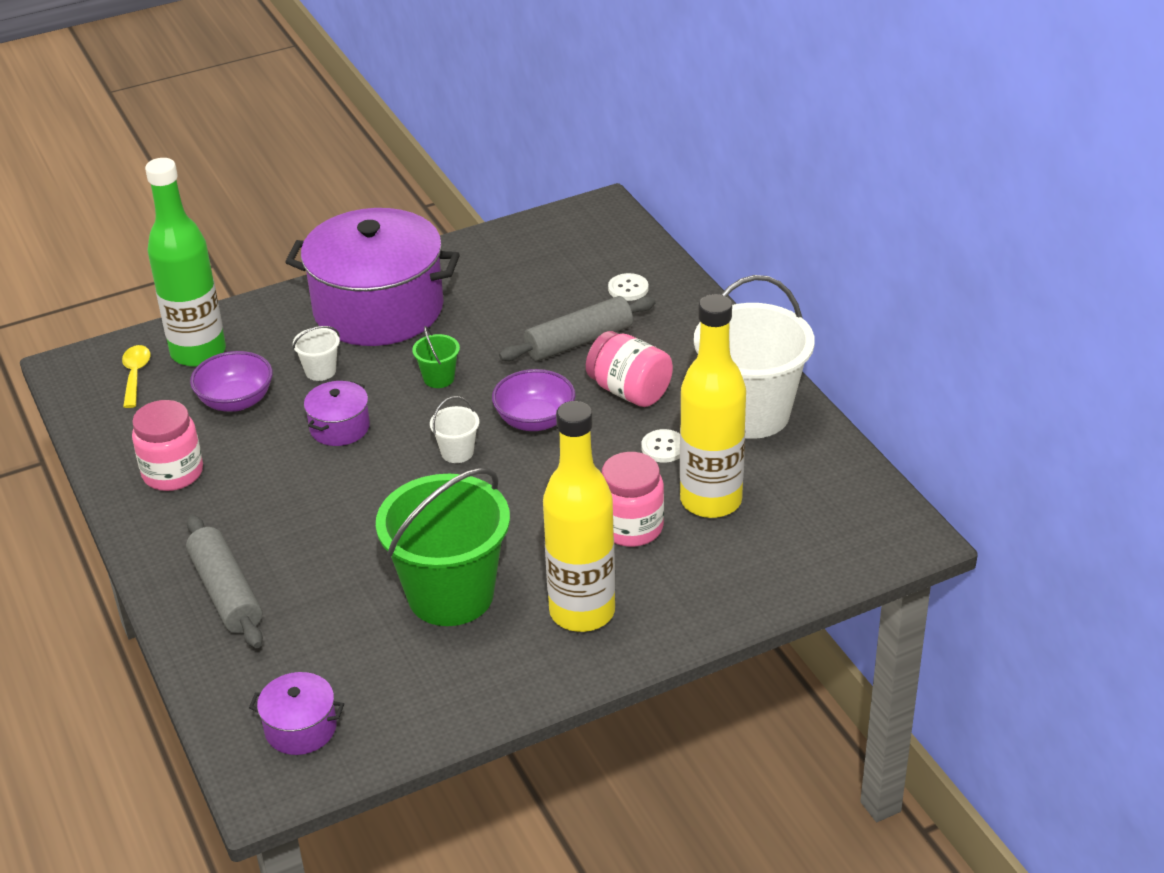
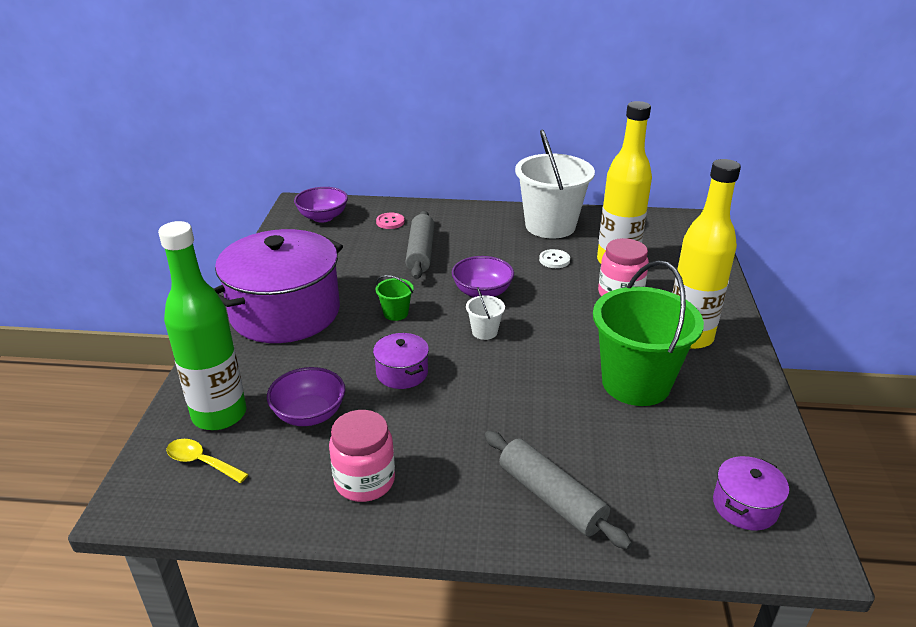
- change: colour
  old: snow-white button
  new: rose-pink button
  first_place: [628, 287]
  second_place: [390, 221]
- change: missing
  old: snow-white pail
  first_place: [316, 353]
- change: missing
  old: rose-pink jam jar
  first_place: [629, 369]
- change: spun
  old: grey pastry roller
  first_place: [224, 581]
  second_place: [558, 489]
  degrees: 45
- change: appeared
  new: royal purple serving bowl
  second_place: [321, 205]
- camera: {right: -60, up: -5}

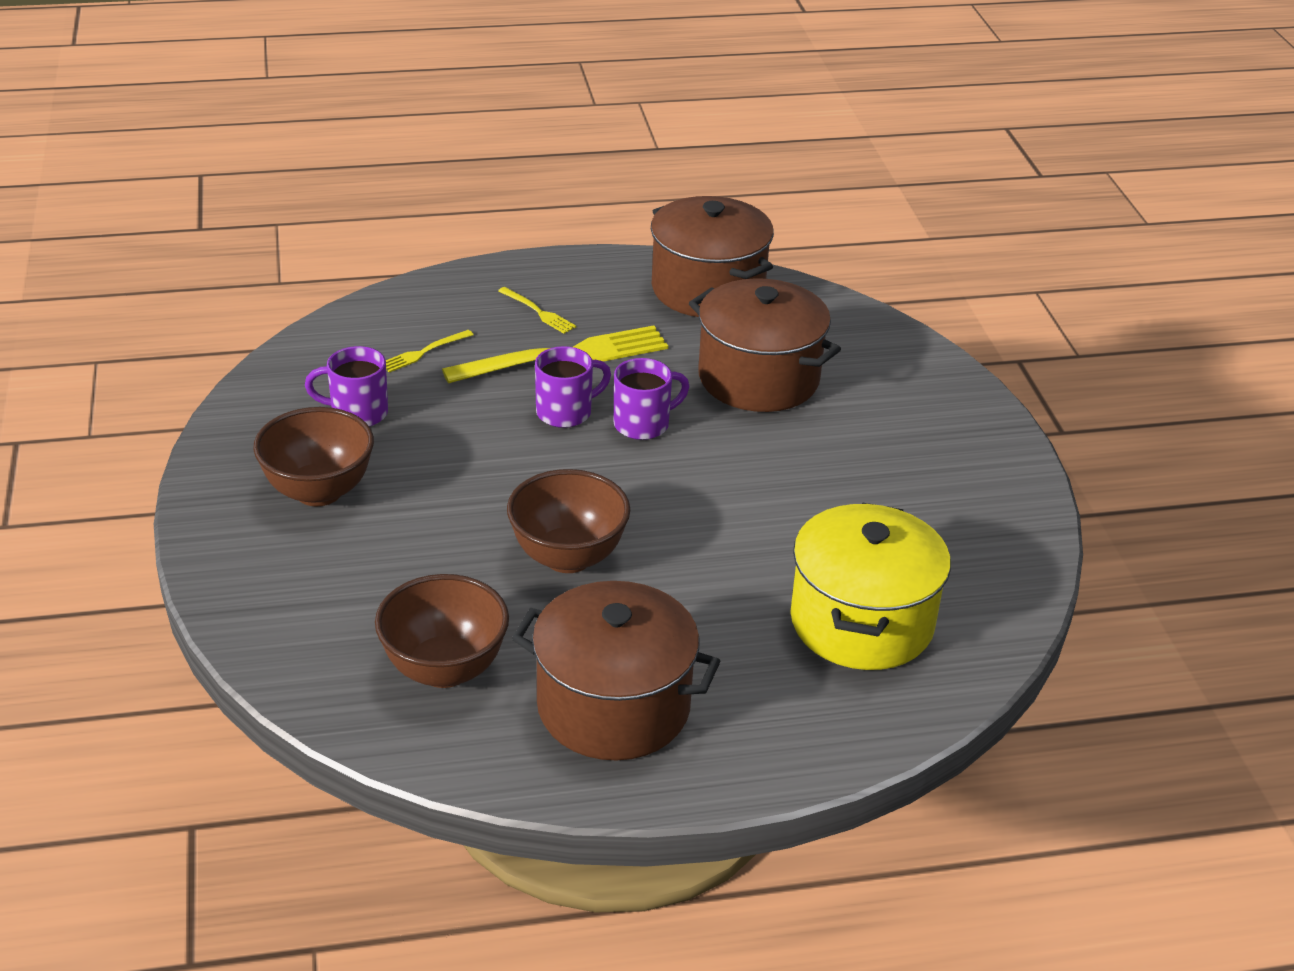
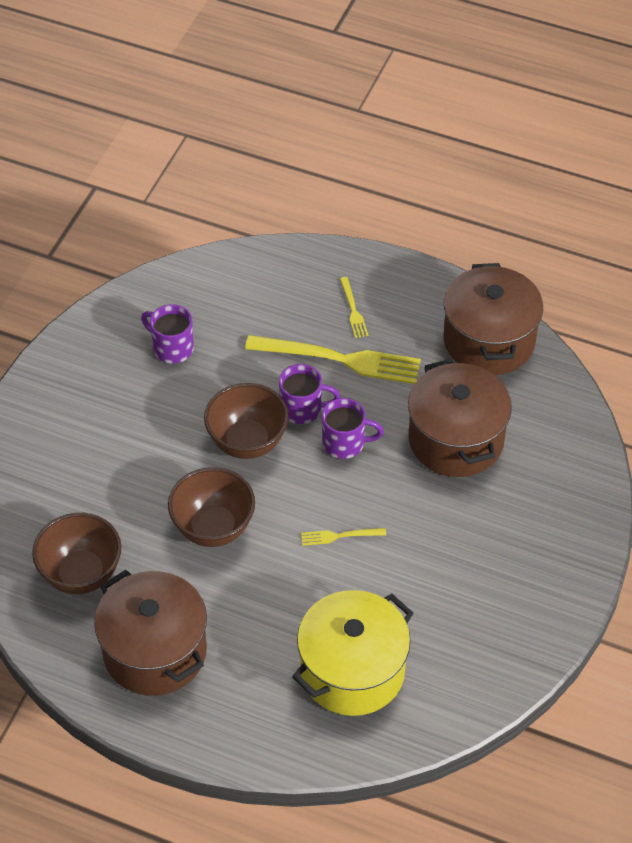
- change: relocated
  old: yellow dinner fork
  first_place: [430, 351]
  second_place: [343, 537]
- change: relocated
  old: brown serving bowl
  first_place: [313, 456]
  second_place: [246, 421]
- camera: {right: 35, up: 15}

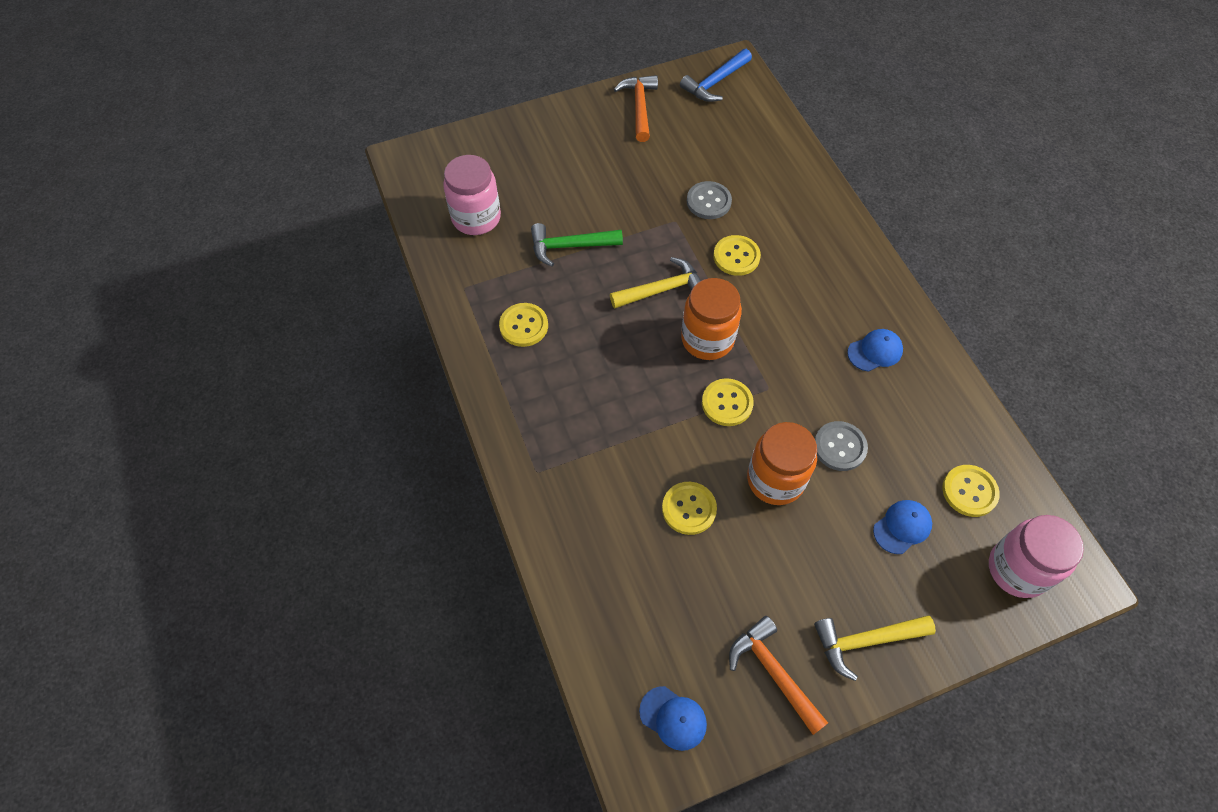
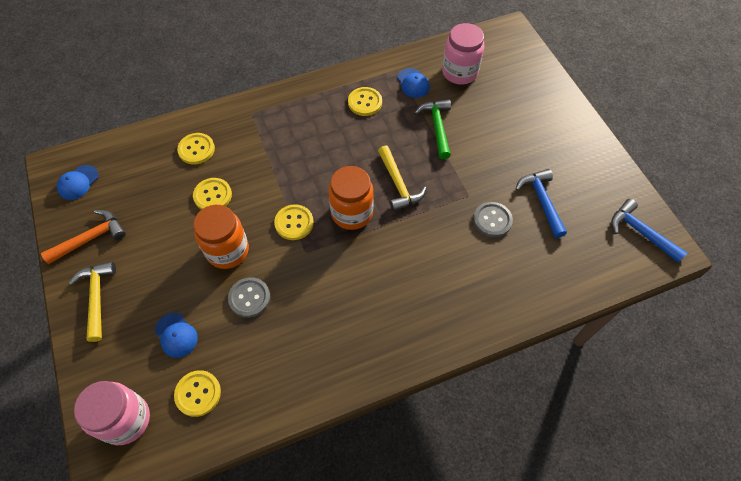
- change: missing
  old: orange-coloured carpenter's hammer
  first_place: [636, 108]
- change: relocated
  old: yellow button
  first_place: [737, 255]
  second_place: [196, 148]
- change: relocated
  old: cobalt cap
  first_place: [875, 350]
  second_place: [413, 83]
- change: appeared
  new: cobalt carpenter's hammer
  second_place: [541, 203]
- camera: {right: 90, up: 0}

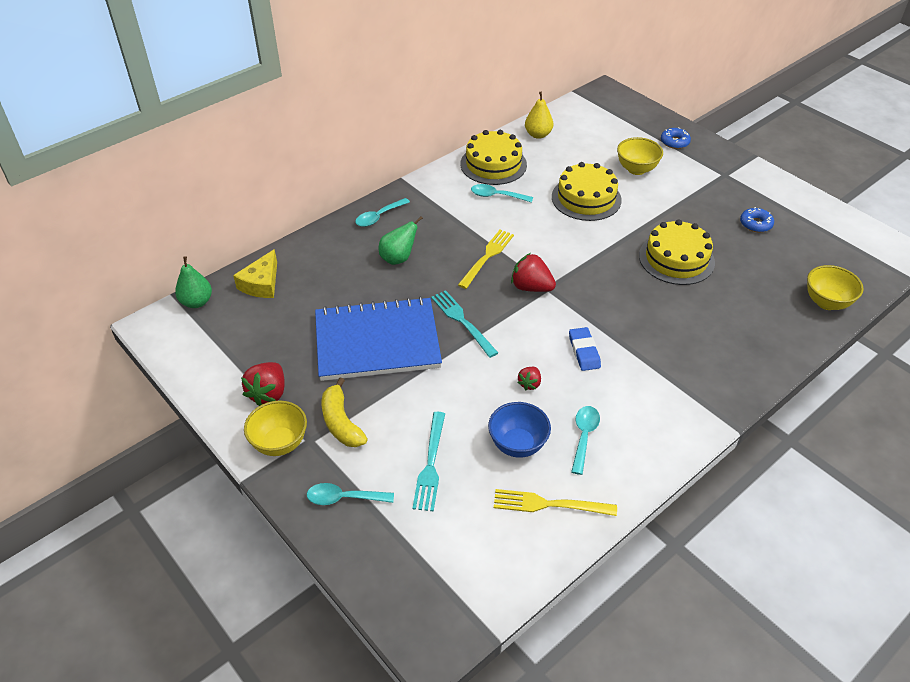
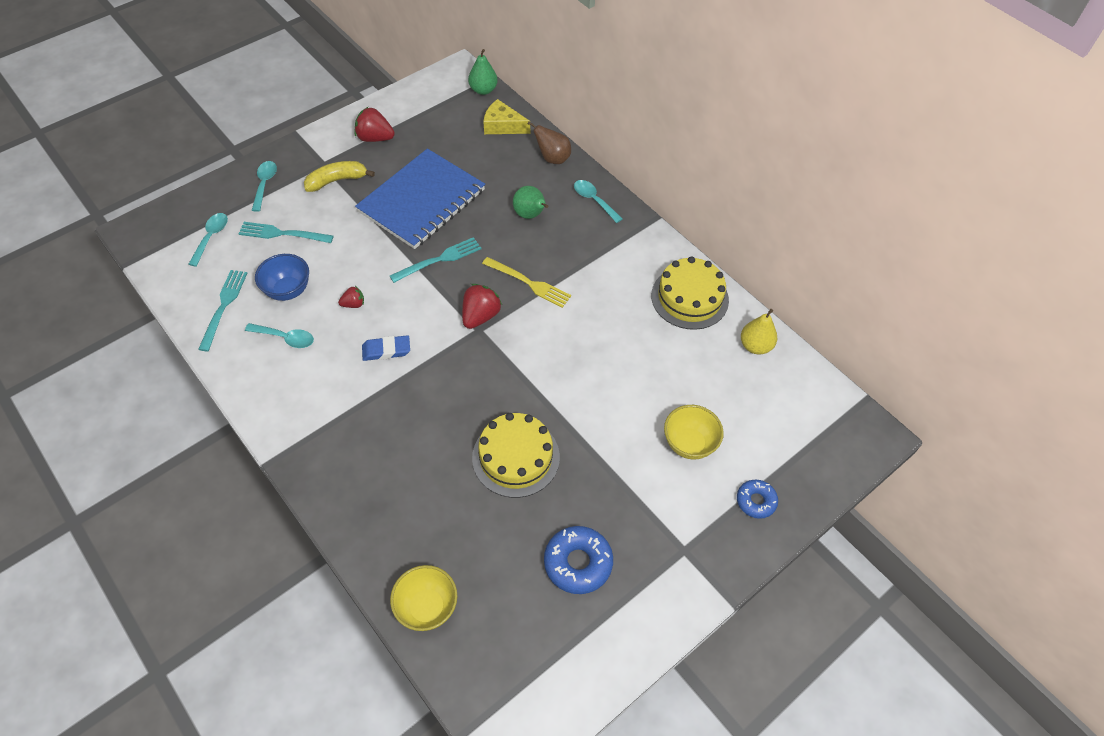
- change: missing
  old: yellow gateau
  first_place: [587, 191]
- change: relocated
  old: teal teaspoon
  first_place: [502, 193]
  second_place: [208, 240]
- change: size
  old: cobalt doughnut
  first_place: [757, 219]
  second_place: [578, 560]
  factor: 1.61
- change: spun
  old: cobalt exercise book
  first_place: [378, 339]
  second_place: [420, 199]
  degrees: 45
- change: spun
  old: scarlet toy strawberry
  first_place: [529, 378]
  second_place: [351, 297]
  degrees: 135
- change: missing
  old: yellow serving bowl
  first_place: [275, 428]
- change: colour
  old: yellow dinner fork
  new: teal dinner fork
  first_place: [555, 502]
  second_place: [222, 310]
- change: appeared
  new: brown pear
  second_place: [549, 142]
- camera: {right: 90, up: 10}

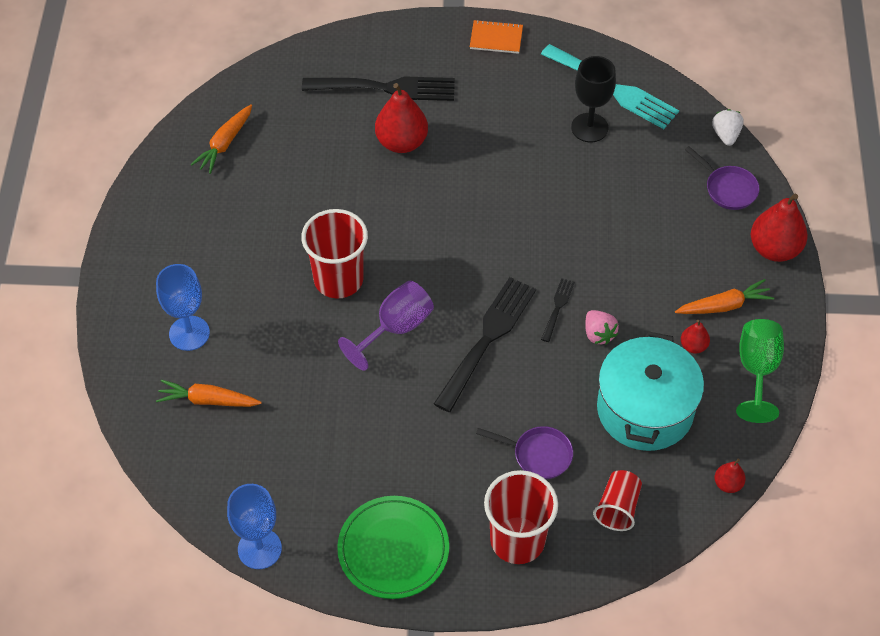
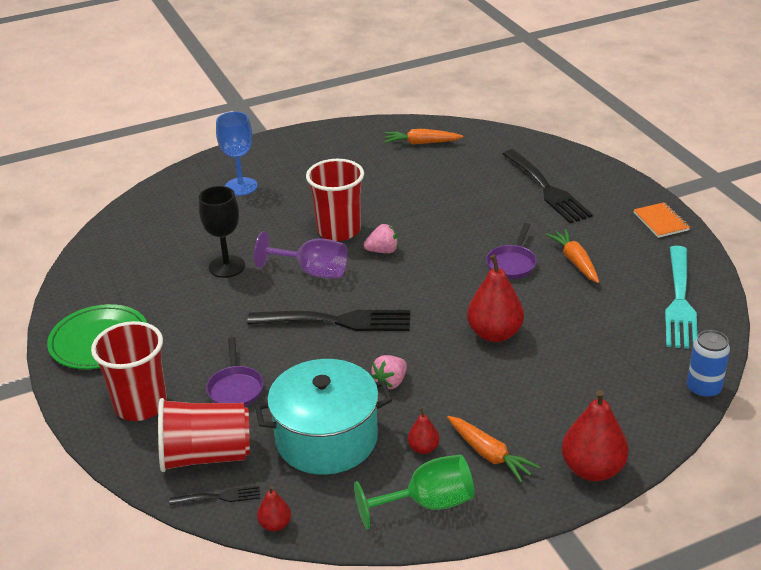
- change: relocated
  old: black goblet
  first_place: [593, 99]
  second_place: [221, 232]
- change: relocated
  old: scarlet pear
  first_place: [401, 118]
  second_place: [495, 298]
- change: exchanged
  old: snow-white toy strawberry
  new: cobalt tin
  first_place: [728, 127]
  second_place: [708, 364]
- change: relocated
  old: royal purple skillet
  first_place: [722, 178]
  second_place: [511, 251]
- change: relocated
  old: black dinner fork
  first_place: [558, 310]
  second_place: [215, 495]
- change: relocated
  old: orange-coloured root vegetable
  first_place: [209, 393]
  second_place: [572, 256]
- change: size
  old: scarlet beaker
  first_place: [617, 500]
  second_place: [204, 435]
  factor: 1.67
- change: missing
  old: cobalt goblet
  first_place: [254, 526]
- change: appeared
  new: rose-pink toy strawberry
  second_place: [381, 238]
- camera: {right: 65, up: -20}

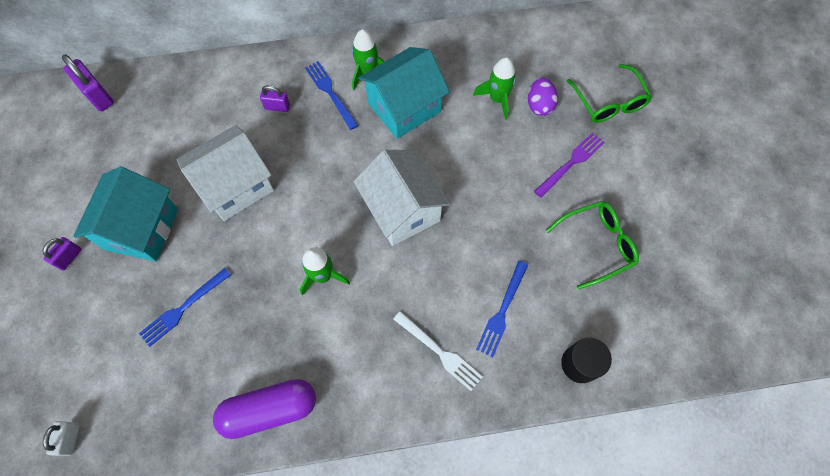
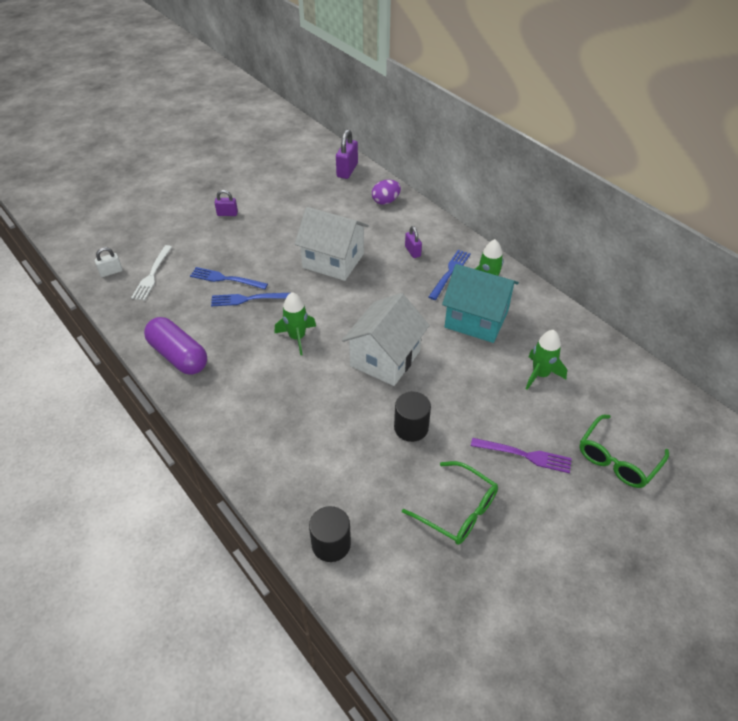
- change: relocated
  old: royal purple egg
  first_place: [543, 97]
  second_place: [386, 192]
- change: missing
  old: teal house
  first_place: [125, 214]
- change: relocated
  old: cobalt dinner fork
  first_place: [502, 309]
  second_place: [250, 299]
- change: relocated
  old: snow-white dinner fork
  first_place: [438, 351]
  second_place: [151, 273]
- change: appeared
  new: black solid cylinder
  second_place: [412, 417]
- camera: {right: 60, up: -20}

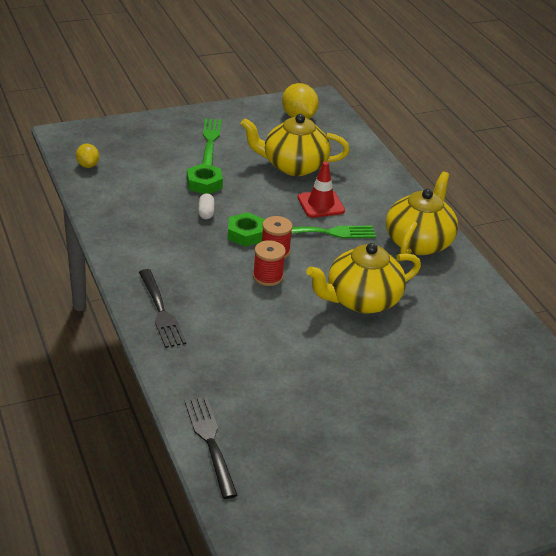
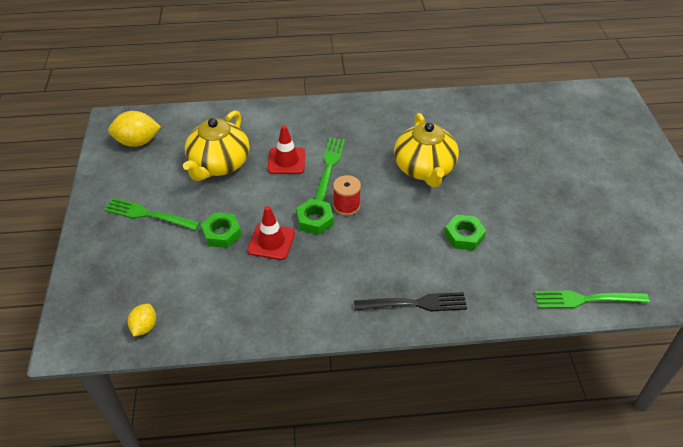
- change: spun
  old: yellow toy lemon
  first_place: [87, 156]
  second_place: [142, 320]
  degrees: -75
- change: missing
  old: yellow teapot
  first_place: [422, 213]
- change: exchanged
  old: snow-white pill
  new: scarlet safety cone
  first_place: [206, 206]
  second_place: [271, 233]
- change: missing
  old: scarlet bobbin
  first_place: [269, 263]
- change: colour
  old: black dinner fork
  new: green dinner fork
  first_place: [211, 448]
  second_place: [592, 299]
- change: appeared
  new: green hexagon nut
  second_place: [465, 232]
- camera: {right: -70, up: 10}

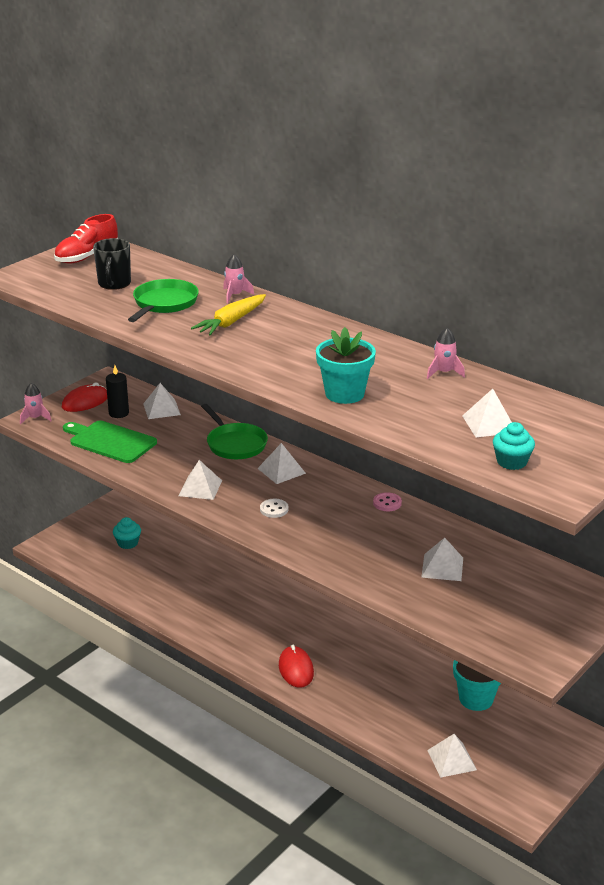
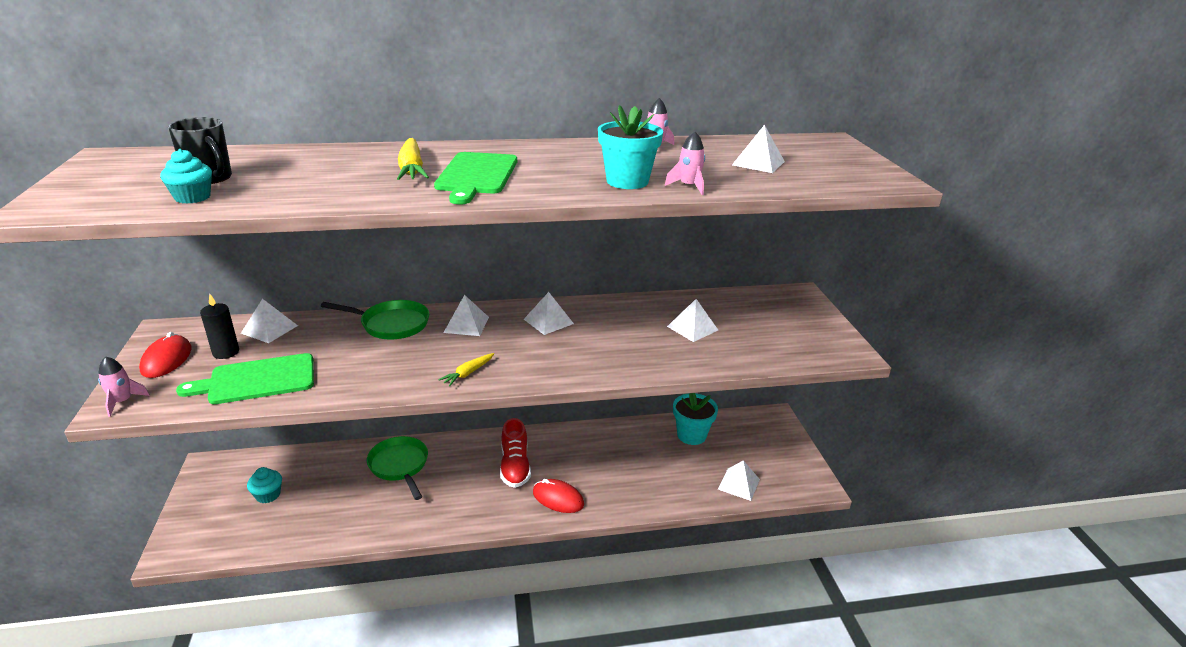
- change: relocated
  old: scarlet sneaker
  first_place: [86, 239]
  second_place: [515, 453]
- change: relocated
  old: rose-pink toy rocket
  first_place: [238, 278]
  second_place: [685, 163]
- change: relocated
  old: green skillet
  first_place: [163, 300]
  second_place: [397, 468]
- change: relocated
  old: teal cupcake
  first_place: [514, 446]
  second_place: [186, 176]
- change: relocated
  old: snow-white solid pyramid
  first_place: [200, 480]
  second_place: [549, 313]
- change: missing
  old: rose-pink button
  first_place: [387, 501]
- change: missing
  old: snow-white button
  first_place: [274, 508]
- change: appeared
  new: green bread board
  second_place: [475, 178]
- change: appeared
  new: yellow root vegetable
  second_place: [466, 369]
- camera: {right: -50, up: 0}

